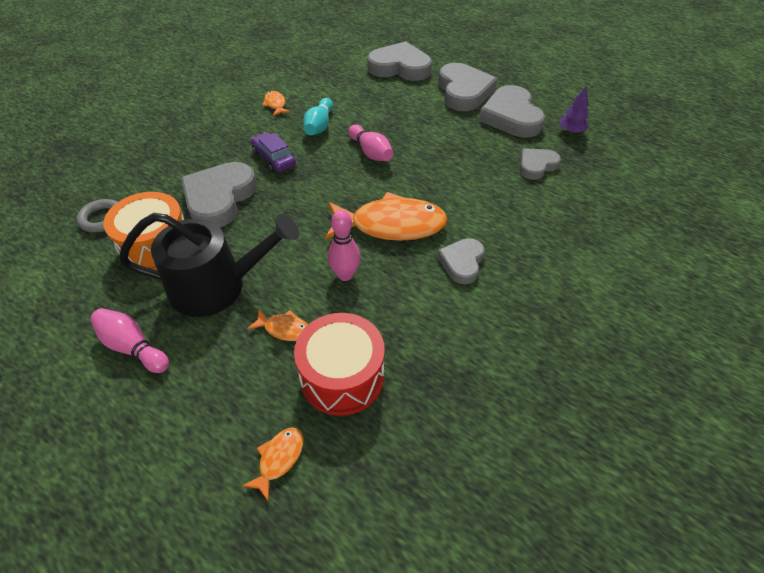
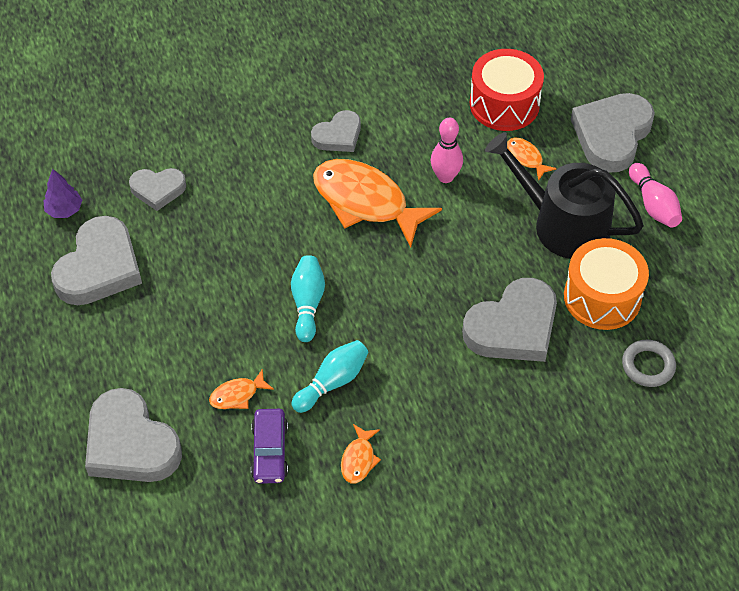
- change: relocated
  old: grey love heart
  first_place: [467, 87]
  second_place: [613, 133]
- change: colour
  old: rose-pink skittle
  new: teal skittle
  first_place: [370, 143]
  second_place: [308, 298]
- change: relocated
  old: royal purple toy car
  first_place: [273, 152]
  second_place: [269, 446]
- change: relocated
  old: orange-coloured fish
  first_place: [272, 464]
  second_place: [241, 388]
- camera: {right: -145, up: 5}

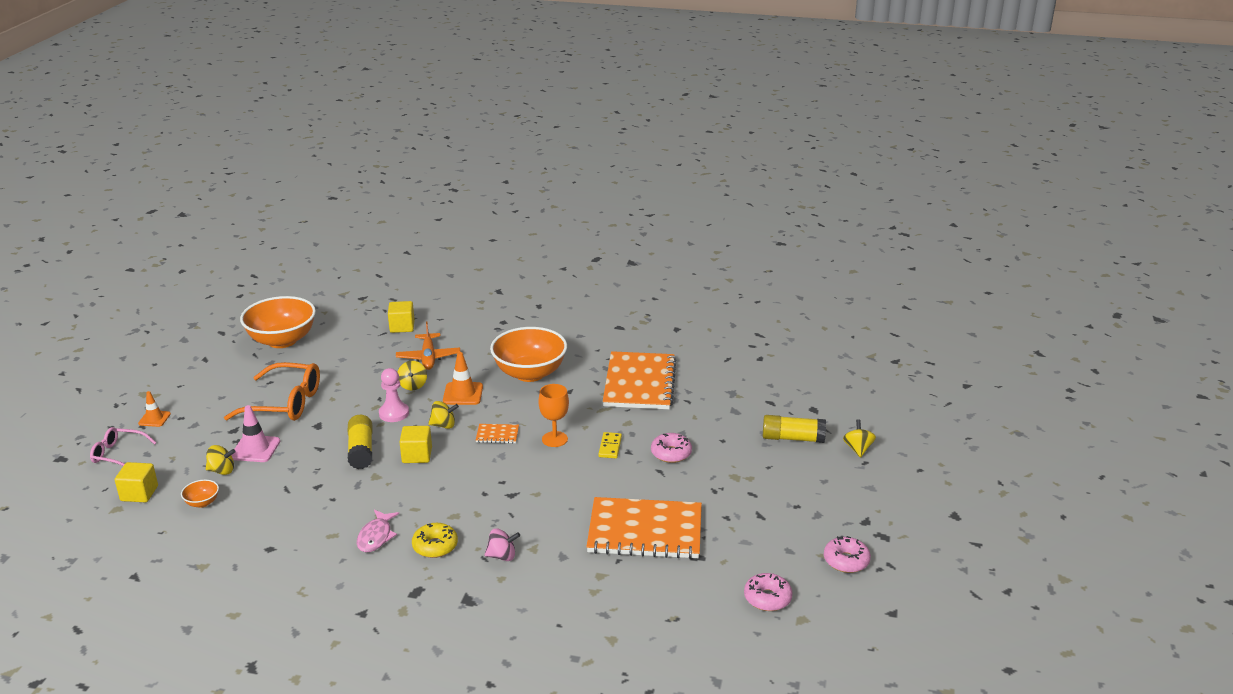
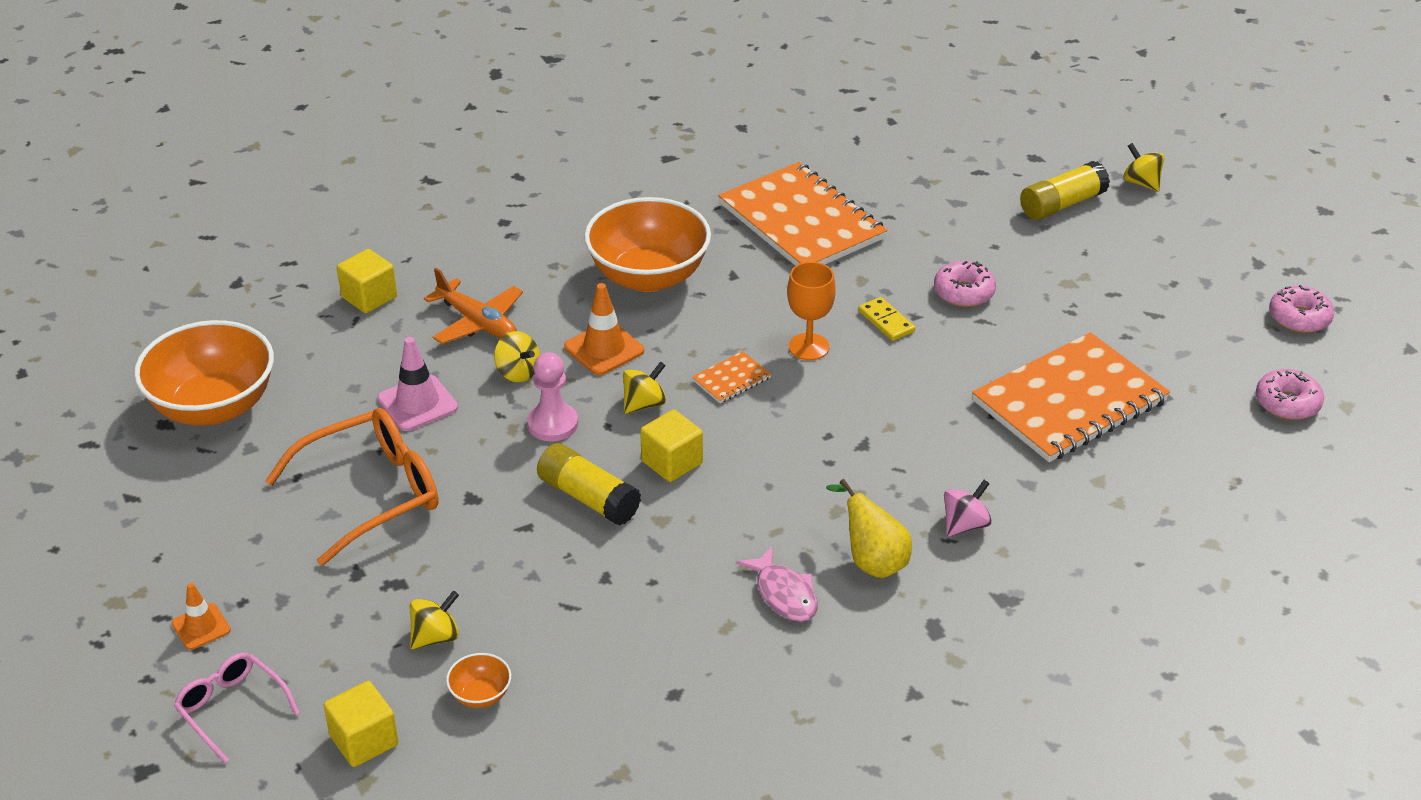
- change: relocated
  old: rose-pink safety cone
  first_place: [255, 433]
  second_place: [417, 384]
- change: spun
  old: rose-pink eyeglasses
  first_place: [123, 446]
  second_place: [236, 708]
  degrees: 75
- change: exchanged
  old: yellow doughnut
  new: yellow pear
  first_place: [435, 540]
  second_place: [869, 528]
- camera: {right: -40, up: 10}

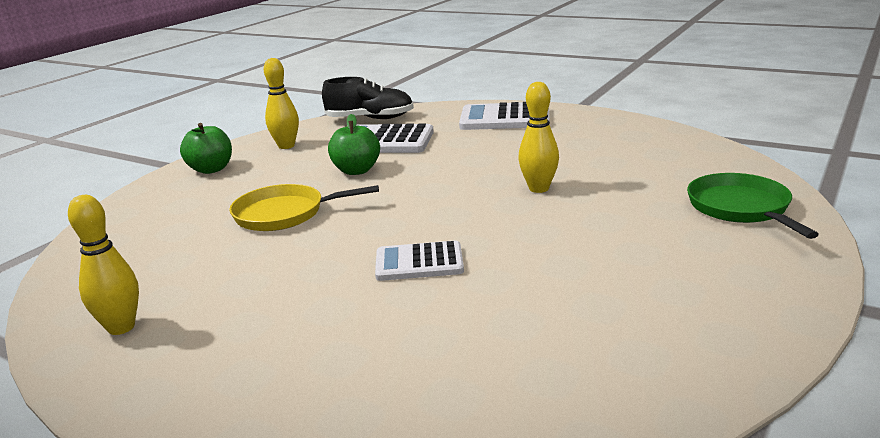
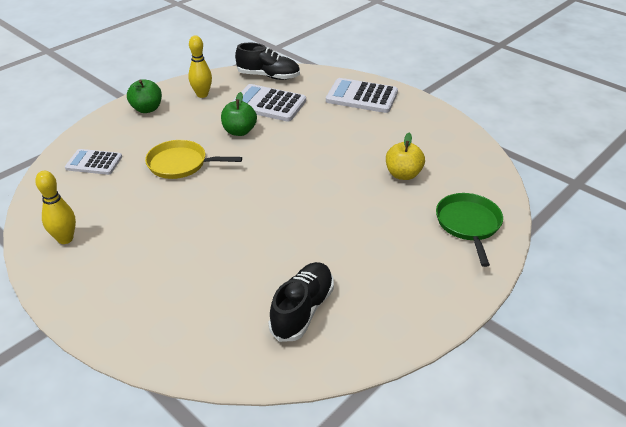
- change: missing
  old: yellow skittle
  first_place: [538, 137]
- change: relocated
  old: snow-white adding machine
  first_place: [419, 260]
  second_place: [93, 162]
- change: appeared
  new: yellow apple fruit
  second_place: [405, 156]
- change: appeared
  new: black sneaker
  second_place: [301, 302]
- camera: {right: 10, up: 15}

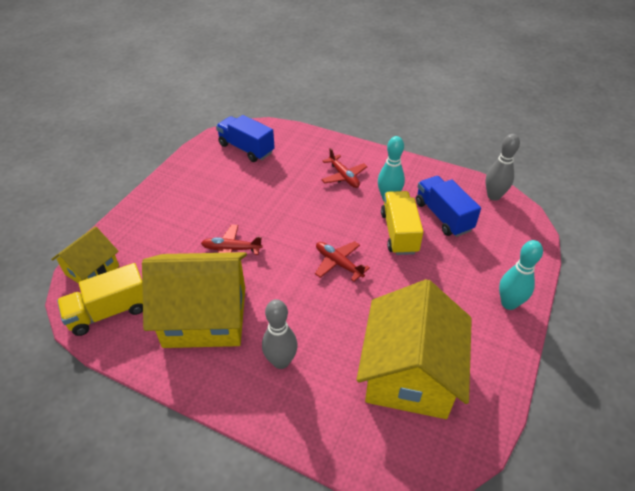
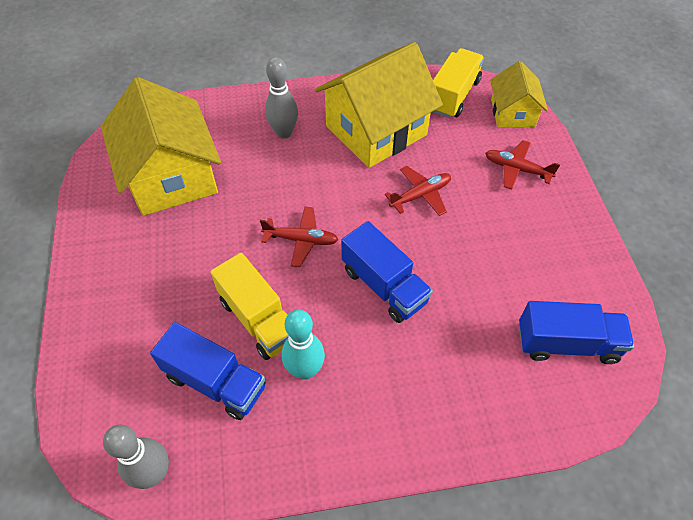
- change: relocated
  old: scarlet plane
  first_place: [344, 168]
  second_place: [522, 165]
- change: missing
  old: teal skittle
  first_place: [521, 275]
- change: appeared
  new: cobalt lorry
  second_place: [387, 272]
- camera: {right: 145, up: 10}

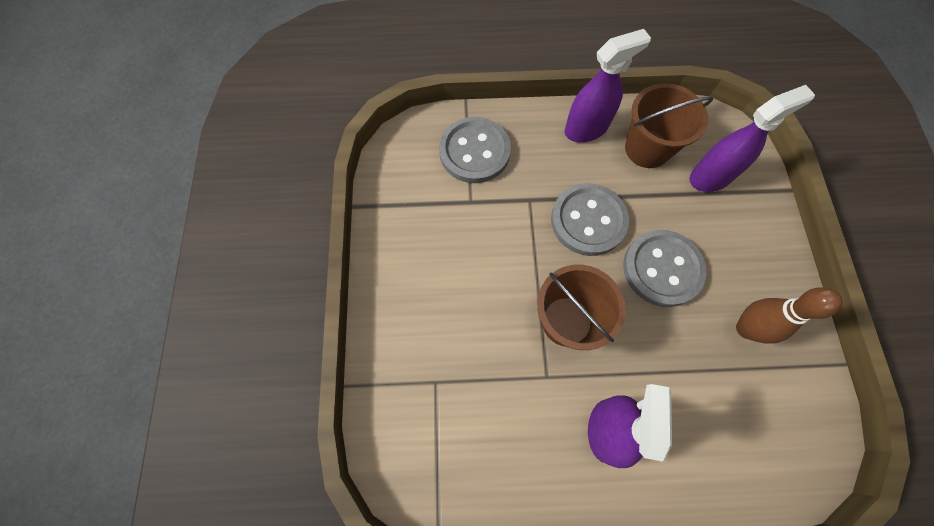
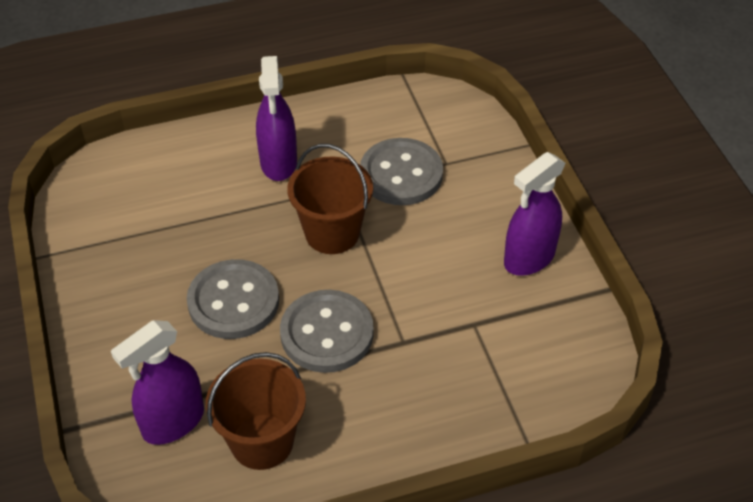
- change: relocated
  old: royal purple sprayer
  first_place: [608, 85]
  second_place: [535, 214]
- change: relocated
  old: grey button
  first_place: [475, 150]
  second_place: [401, 171]
- change: missing
  old: brown skittle
  first_place: [789, 315]
- camera: {right: 165, up: -20}

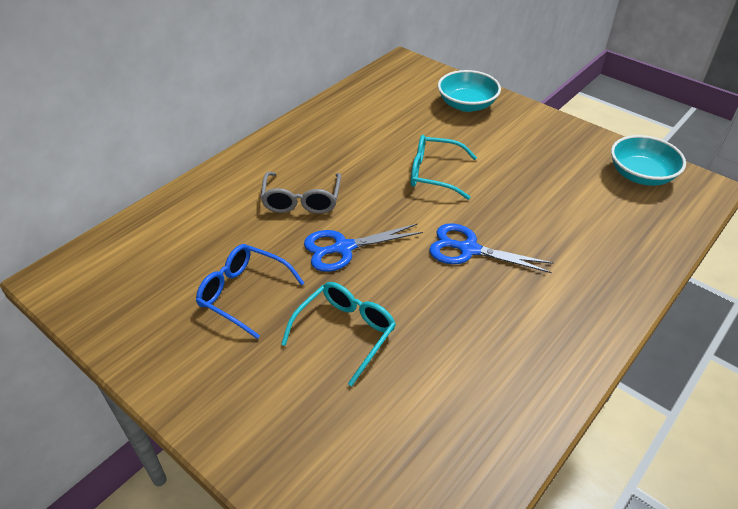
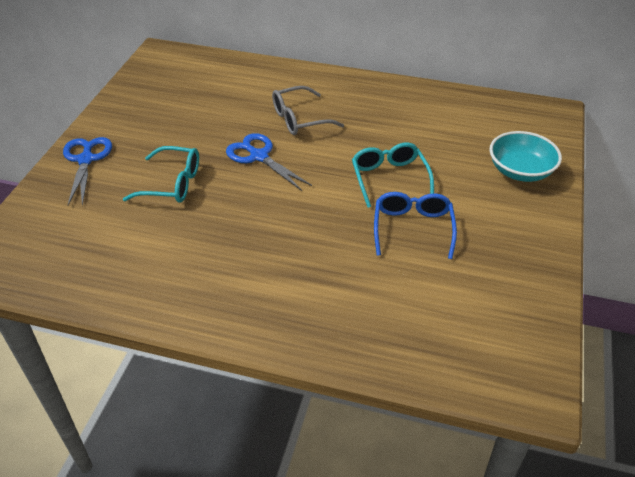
- change: missing
  old: teal serving bowl
  first_place: [648, 160]
- change: relocated
  old: cobalt scissors
  first_place: [491, 248]
  second_place: [87, 171]
- change: relocated
  old: cobalt eyeglasses
  first_place: [250, 291]
  second_place: [415, 225]
- camera: {right: 65, up: 0}

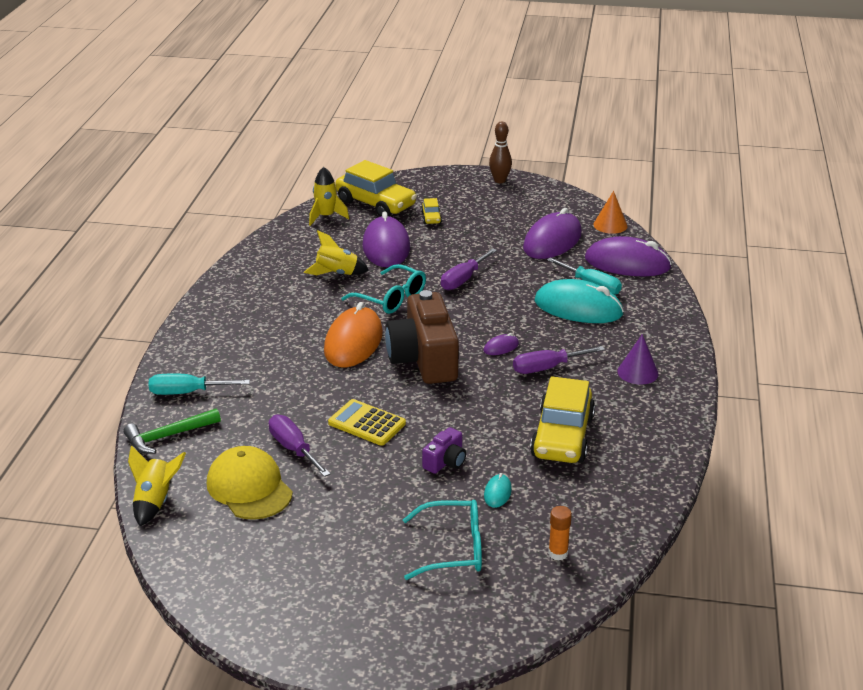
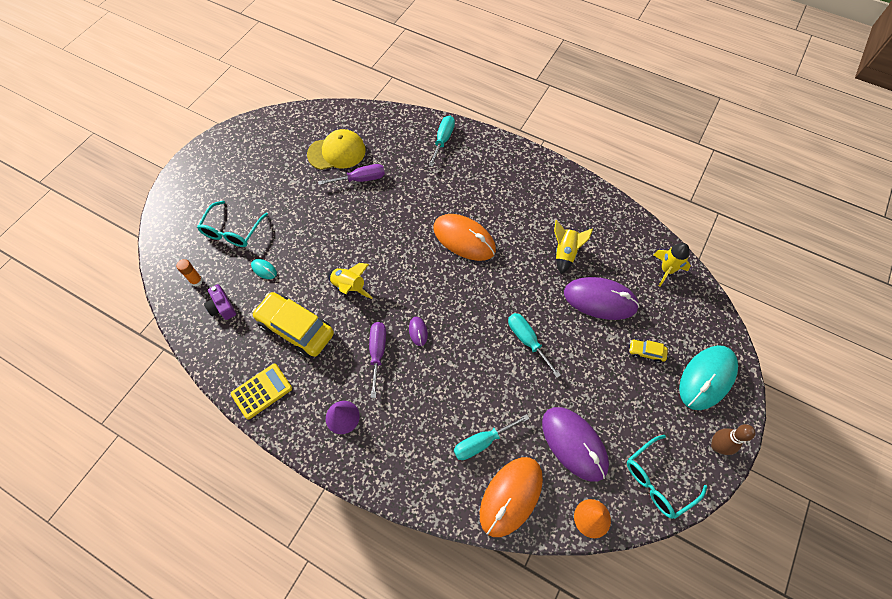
- change: missing
  old: yellow toy car
  first_place: [376, 188]
- change: colour
  old: royal purple mouse
  new: orange-coloured mouse
  first_place: [628, 256]
  second_place: [511, 497]
- change: colour
  old: royal purple screwdriver
  new: teal screwdriver
  first_place: [469, 269]
  second_place: [534, 345]
- change: relocated
  old: teal eyeglasses
  first_place: [383, 289]
  second_place: [667, 477]
- change: relocated
  old: teal mouse
  first_place: [579, 301]
  second_place: [708, 377]
- change: missing
  old: brown camera
  first_place: [422, 337]
- change: relocated
  old: yellow adding machine
  first_place: [367, 422]
  second_place: [261, 391]
- change: missing
  old: green carpenter's hammer
  first_place: [172, 431]
- change: relocated
  old: royal purple camera
  first_place: [444, 450]
  second_place: [220, 302]
- change: relocated
  old: yellow toy rocket
  first_place: [157, 485]
  second_place: [350, 281]
- camera: {right: 110, up: 30}

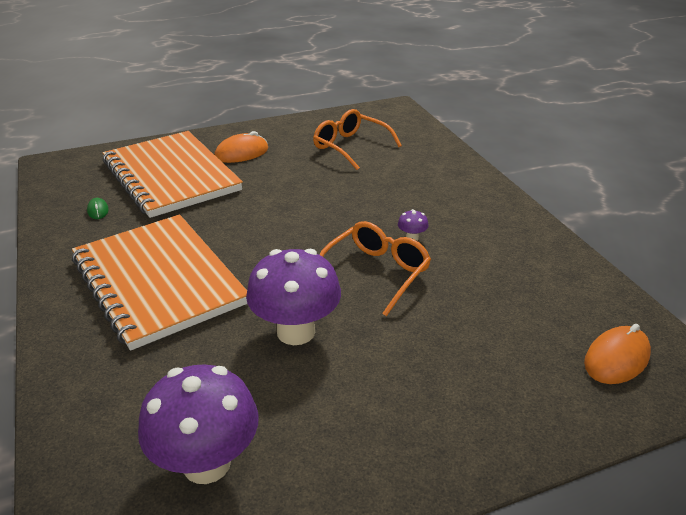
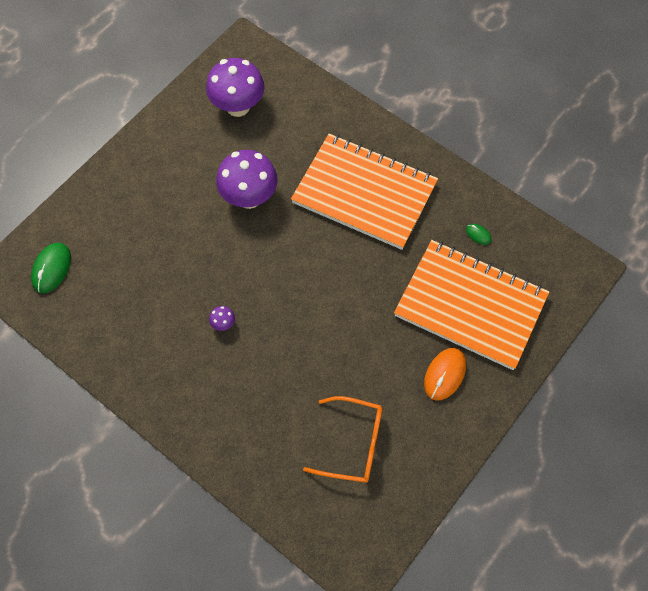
- change: missing
  old: orange-coloured eyeglasses
  first_place: [375, 268]
- change: colour
  old: orange-coloured mouse
  new: green mouse
  first_place: [617, 354]
  second_place: [51, 268]
- camera: {right: 150, up: 30}

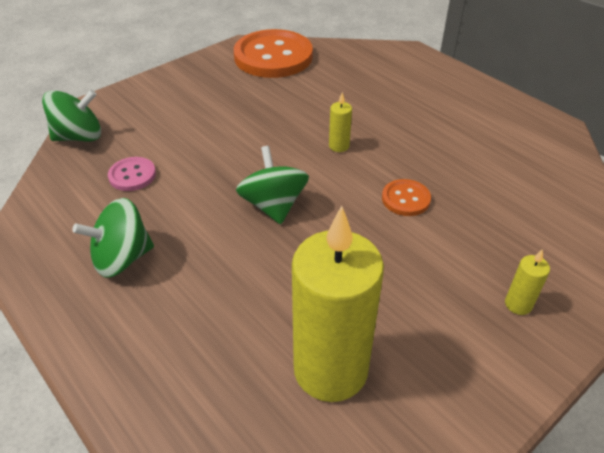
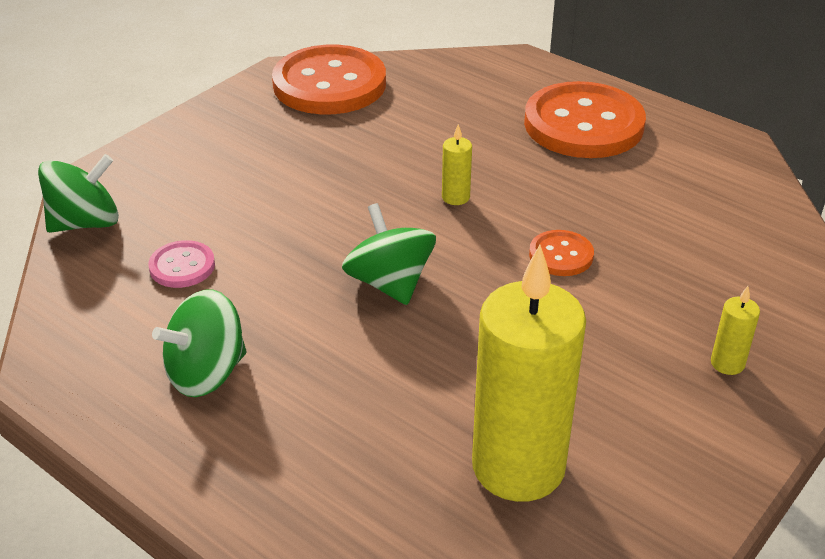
- change: appeared
  new: orange-coloured button
  second_place: [585, 119]
- camera: {right: -10, up: -5}

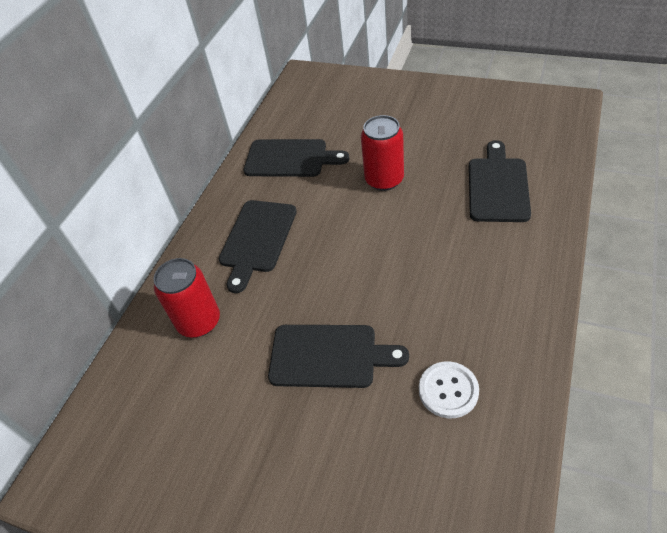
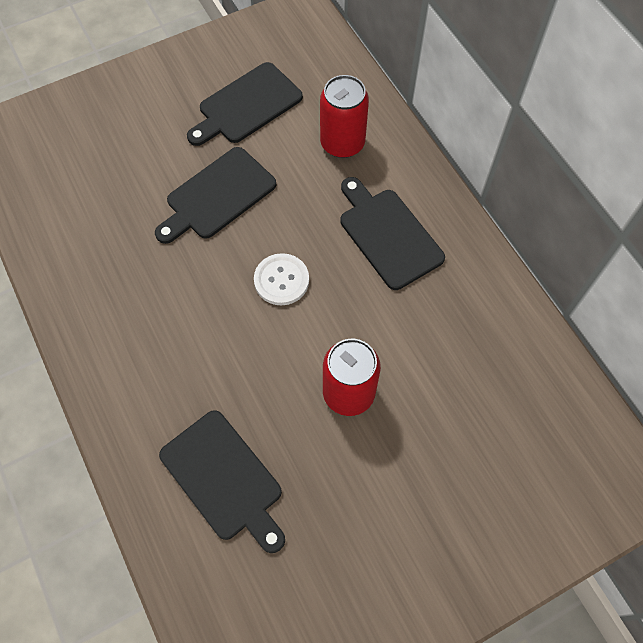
- change: relocated
  old: black bread board
  first_place: [296, 158]
  second_place: [245, 104]
- change: relocated
  old: snow-white button
  first_place: [449, 389]
  second_place: [281, 279]
- camera: {right: 125, up: 15}

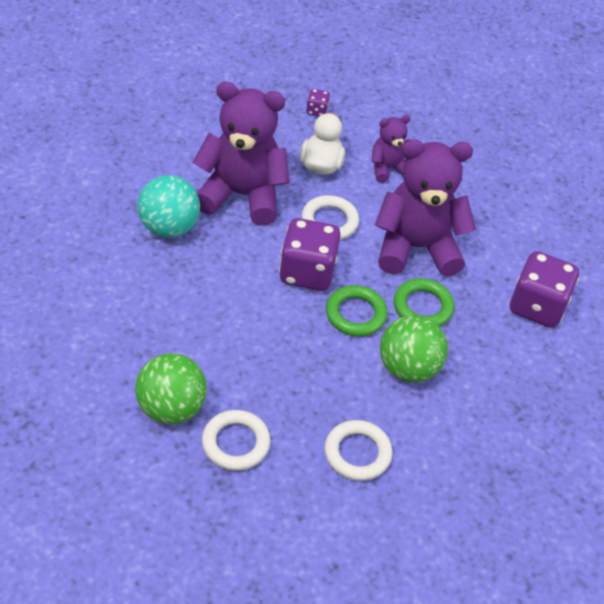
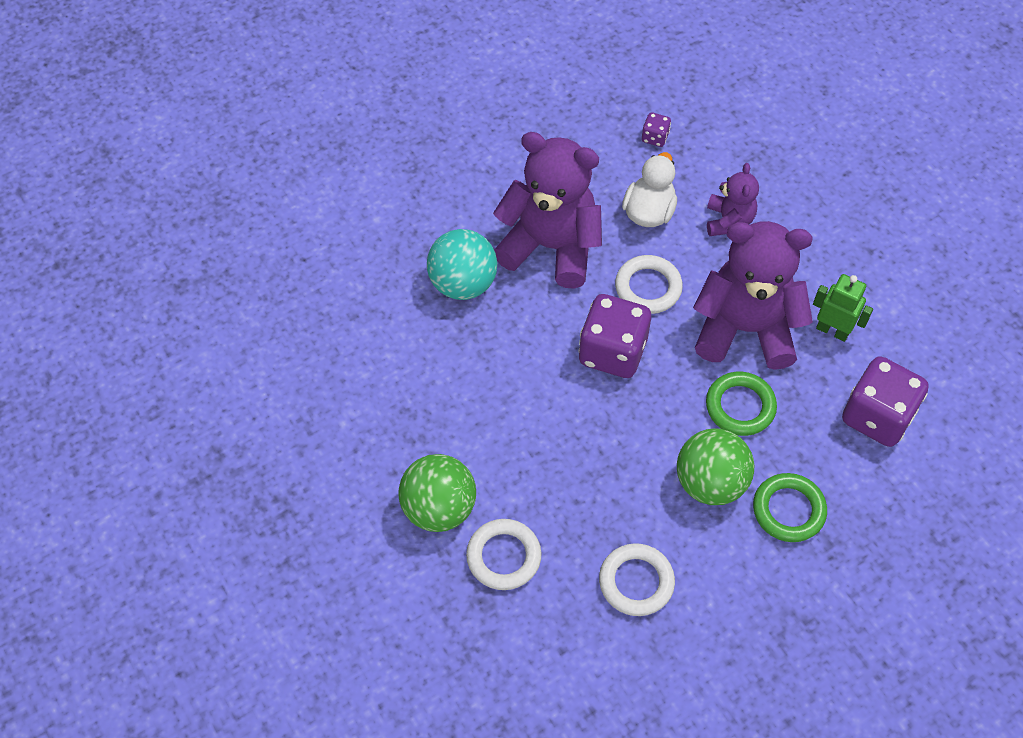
- change: spun
  old: royal purple teddy bear
  first_place: [390, 149]
  second_place: [733, 199]
  degrees: 105
- change: relocated
  old: green hoop
  first_place: [357, 311]
  second_place: [790, 507]
- change: appeared
  new: green robot figure
  second_place: [843, 308]
- camera: {right: 15, up: 10}

